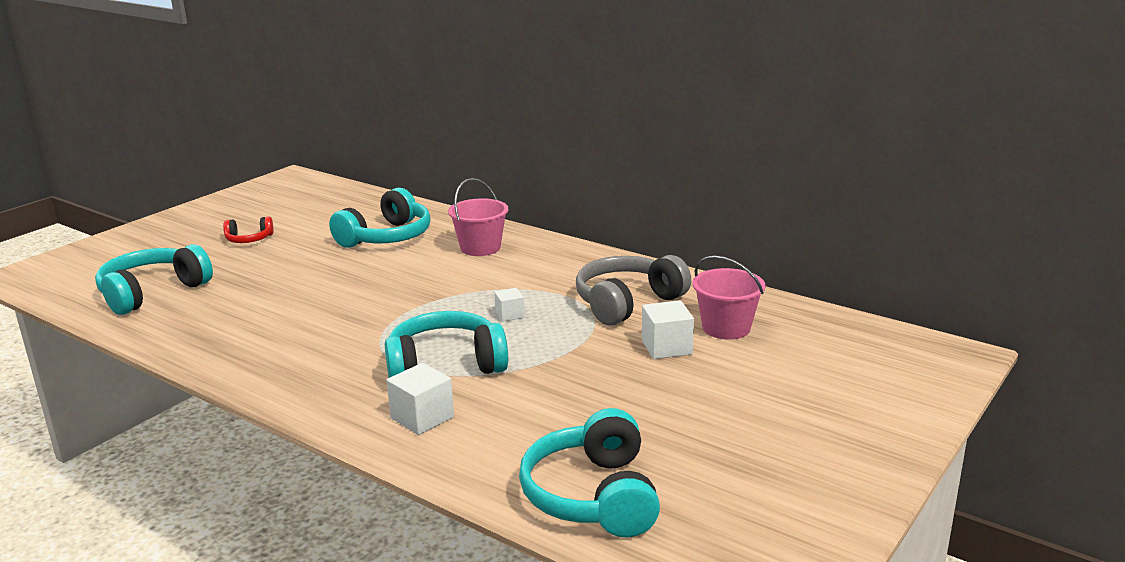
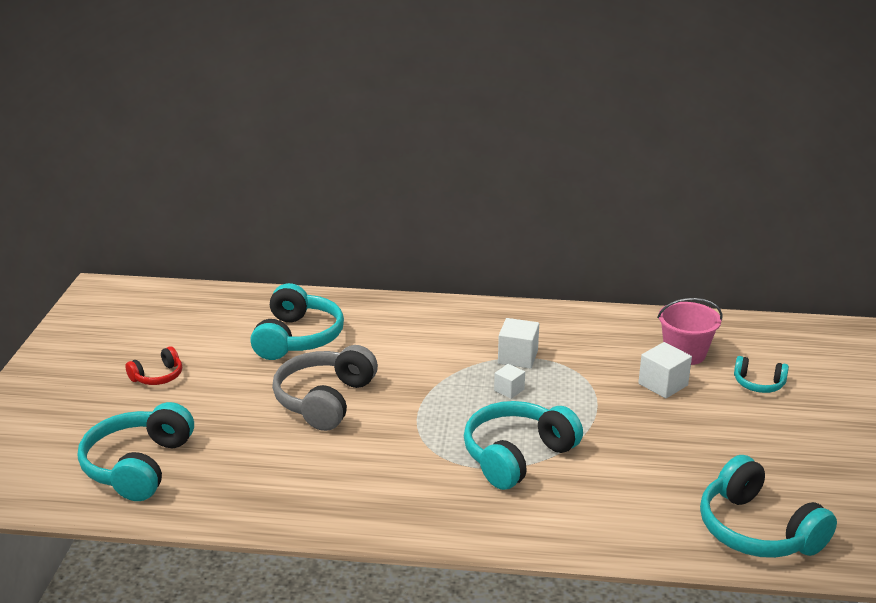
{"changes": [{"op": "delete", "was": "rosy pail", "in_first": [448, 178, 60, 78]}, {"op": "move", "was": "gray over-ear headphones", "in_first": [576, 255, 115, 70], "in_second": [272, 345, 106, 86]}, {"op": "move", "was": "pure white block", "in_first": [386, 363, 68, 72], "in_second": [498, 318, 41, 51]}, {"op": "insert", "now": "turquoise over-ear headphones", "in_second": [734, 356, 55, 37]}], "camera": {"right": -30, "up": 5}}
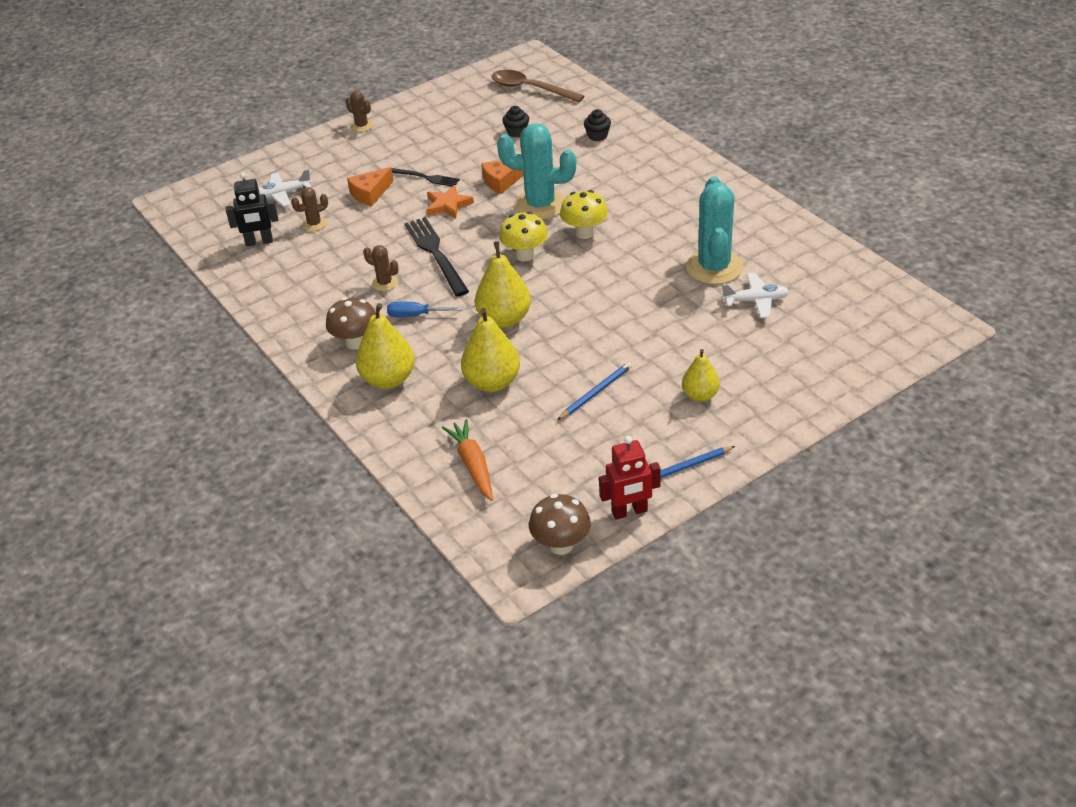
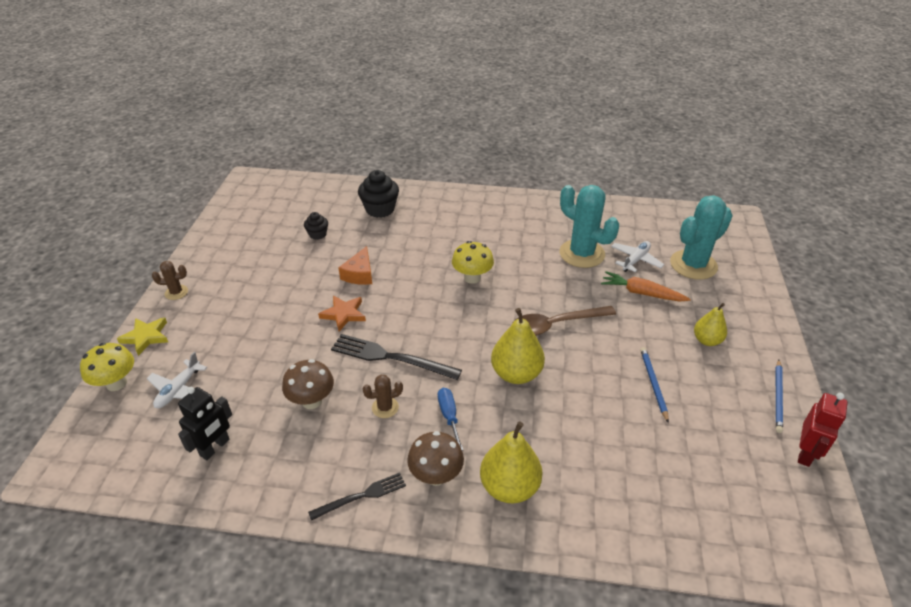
{"changes": [{"op": "move", "was": "dark brown teaspoon", "in_first": [492, 70, 93, 32], "in_second": [517, 306, 99, 30]}, {"op": "resize", "was": "ebony cupcake", "in_first": [584, 109, 27, 32], "in_second": [358, 170, 41, 48], "ratio": 1.75}, {"op": "move", "was": "turquoise cactus", "in_first": [497, 123, 79, 97], "in_second": [670, 196, 63, 84]}, {"op": "delete", "was": "orange cheese", "in_first": [347, 167, 47, 39]}, {"op": "move", "was": "ebony fork", "in_first": [392, 168, 68, 19], "in_second": [308, 473, 98, 48]}, {"op": "delete", "was": "dark brown cactus", "in_first": [291, 187, 37, 44]}, {"op": "move", "was": "golden mushroom", "in_first": [499, 212, 49, 49], "in_second": [80, 343, 54, 48]}, {"op": "rotate", "was": "royal blue screwdriver", "in_first": [387, 302, 75, 15], "in_second": [438, 388, 25, 63], "clockwise": 120}, {"op": "delete", "was": "golden pear fruit", "in_first": [461, 308, 59, 84]}, {"op": "move", "was": "orange toy carrot", "in_first": [442, 419, 51, 82], "in_second": [601, 271, 90, 31]}, {"op": "move", "was": "dark brown mushroom", "in_first": [529, 494, 62, 61], "in_second": [282, 359, 52, 50]}, {"op": "insert", "now": "golden five-pointed star", "in_second": [117, 317, 51, 39]}], "camera": {"right": -50, "up": 0}}
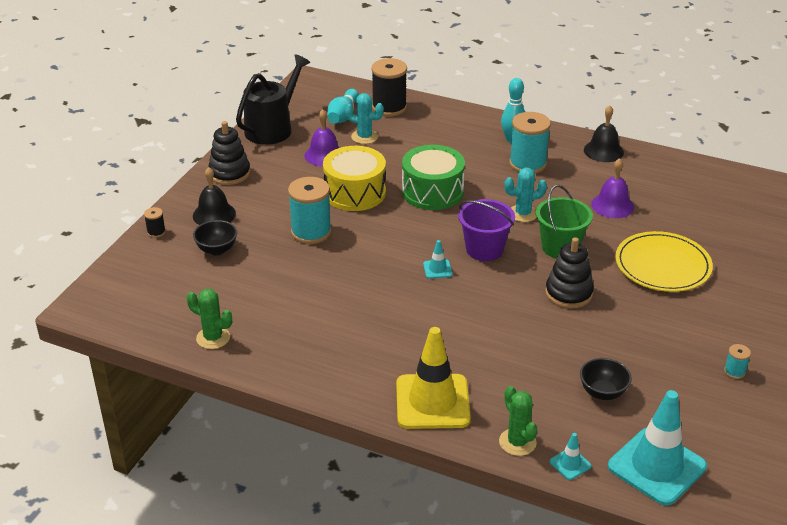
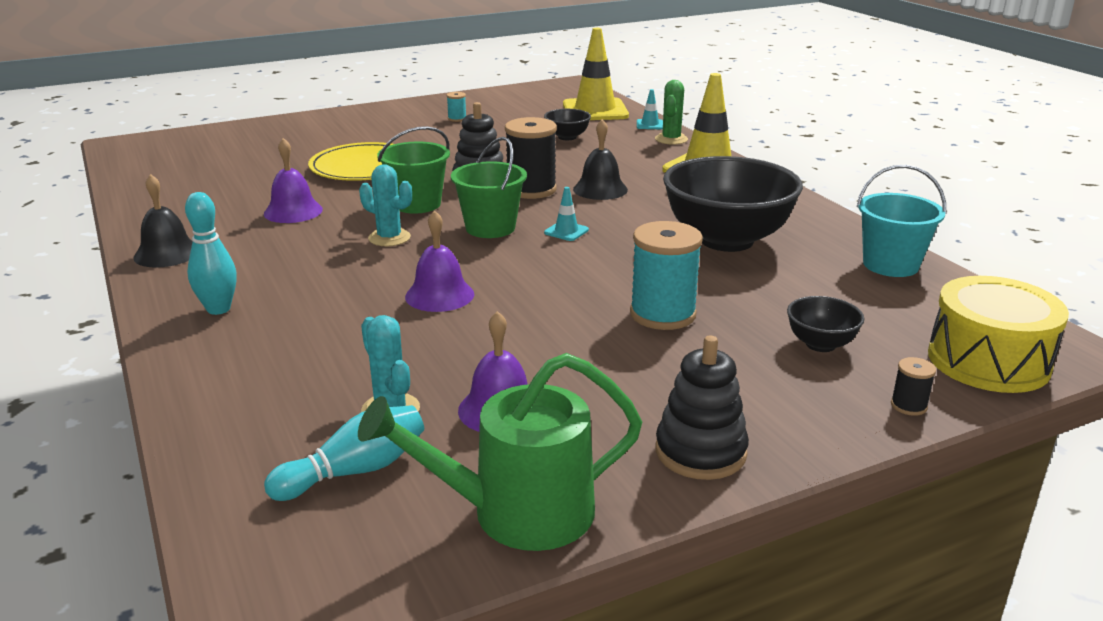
{"changes": [{"op": "recolor", "was": "ebony watering can", "now": "emerald watering can", "in_first": [236, 54, 74, 91], "in_second": [358, 353, 284, 198]}, {"op": "move", "was": "ebony spool", "in_first": [371, 58, 36, 58], "in_second": [505, 117, 52, 82]}, {"op": "delete", "was": "turquoise spool", "in_first": [509, 112, 42, 62]}, {"op": "replace", "was": "emerald snare drum", "now": "purple hand bell", "in_first": [402, 145, 63, 65], "in_second": [405, 210, 69, 102]}, {"op": "move", "was": "golden snare drum", "in_first": [323, 146, 63, 65], "in_second": [928, 276, 141, 117]}, {"op": "move", "was": "ebony hand bell", "in_first": [193, 167, 43, 58], "in_second": [573, 119, 55, 81]}, {"op": "recolor", "was": "purple pail", "now": "emerald pail", "in_first": [458, 199, 57, 62], "in_second": [451, 137, 76, 101]}, {"op": "replace", "was": "emerald cactus", "now": "turquoise pail", "in_first": [187, 289, 45, 60], "in_second": [856, 165, 91, 112]}, {"op": "recolor", "was": "turquoise traffic cone", "now": "golden traffic cone", "in_first": [608, 390, 99, 116], "in_second": [563, 28, 66, 92]}, {"op": "insert", "now": "ebony deep dish", "in_second": [663, 156, 140, 96]}], "camera": {"right": -140, "up": -10}}
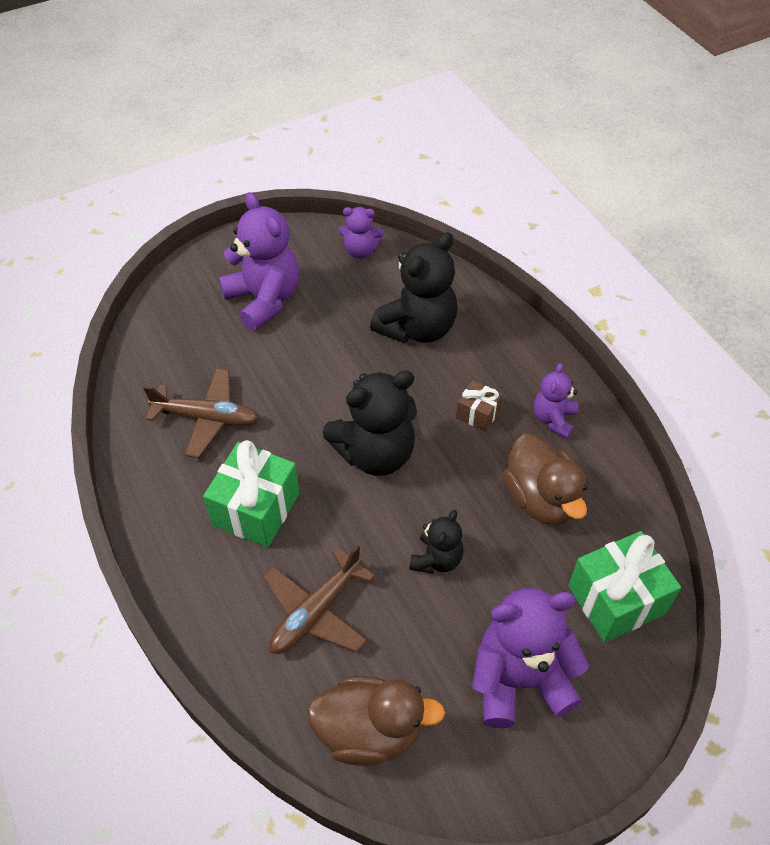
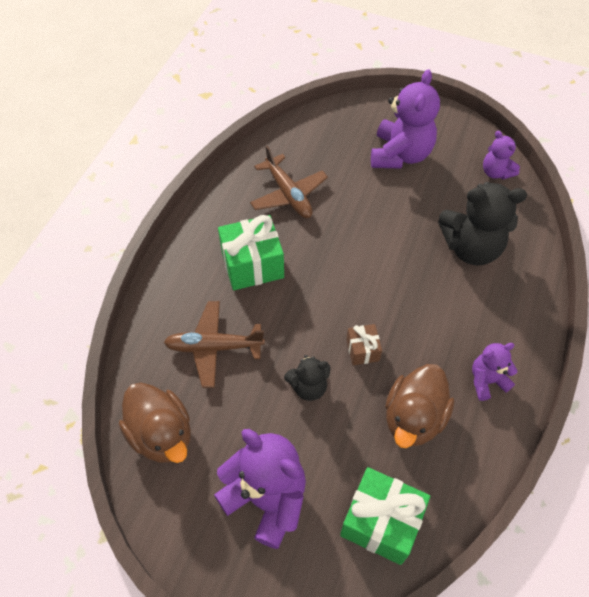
{"changes": [{"op": "delete", "was": "ebony teddy bear", "in_first": [323, 371, 94, 105]}, {"op": "move", "was": "dark brown gift", "in_first": [456, 380, 46, 52], "in_second": [346, 324, 36, 41]}], "camera": {"right": 50, "up": 5}}
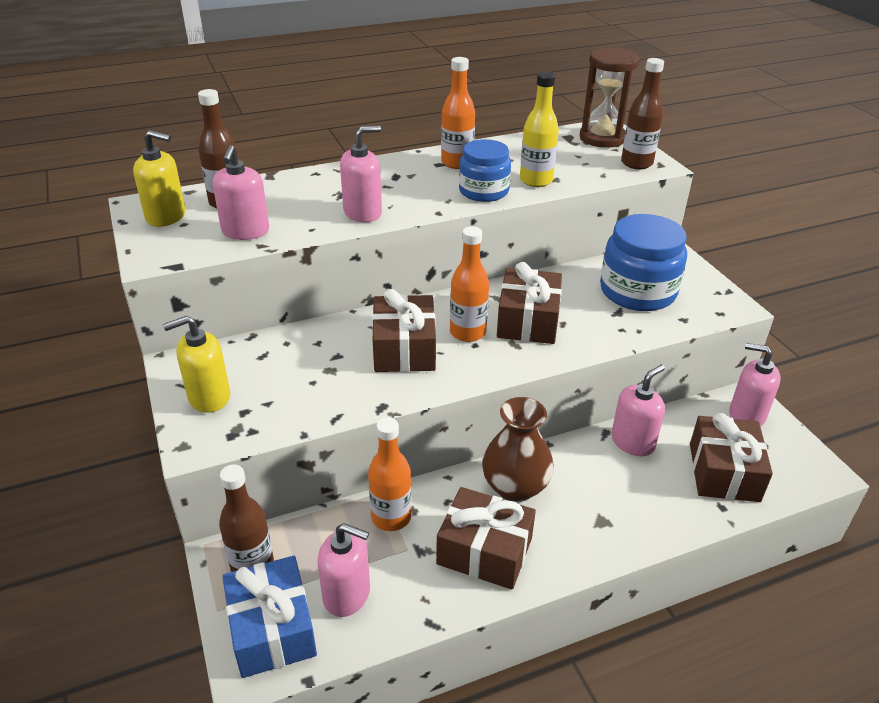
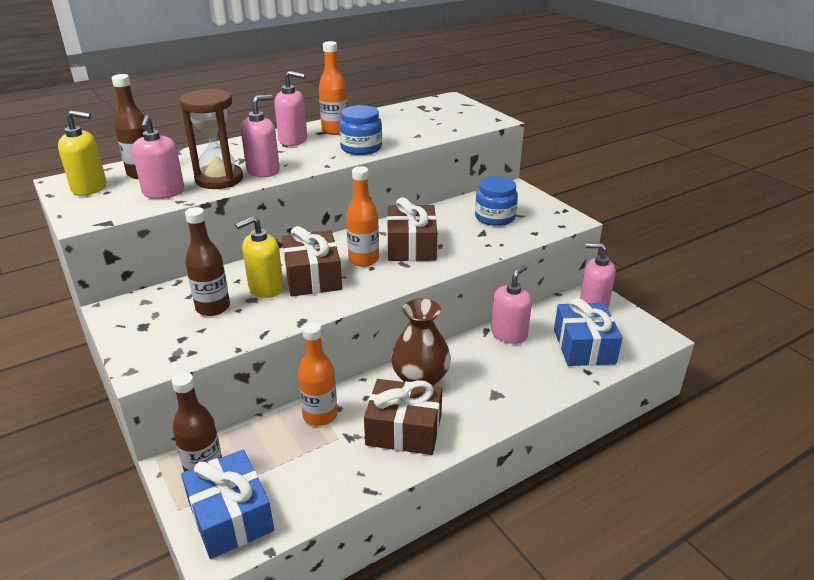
{"changes": [{"op": "move", "was": "dark brown sand timer", "in_first": [580, 48, 60, 100], "in_second": [180, 89, 63, 100]}, {"op": "move", "was": "dark brown flask", "in_first": [621, 58, 43, 111], "in_second": [185, 207, 45, 109]}, {"op": "delete", "was": "golden flask", "in_first": [520, 72, 39, 115]}, {"op": "resize", "was": "royal blue jar", "in_first": [600, 214, 87, 97], "in_second": [475, 176, 43, 50], "ratio": 0.65}, {"op": "move", "was": "golden pump bottle", "in_first": [163, 316, 67, 97], "in_second": [235, 216, 49, 82]}, {"op": "recolor", "was": "dark brown gift", "now": "royal blue gift", "in_first": [690, 413, 83, 89], "in_second": [554, 298, 68, 68]}, {"op": "move", "was": "rosy pump bottle", "in_first": [318, 523, 52, 94], "in_second": [274, 71, 33, 75]}], "camera": {"right": -10, "up": -5}}
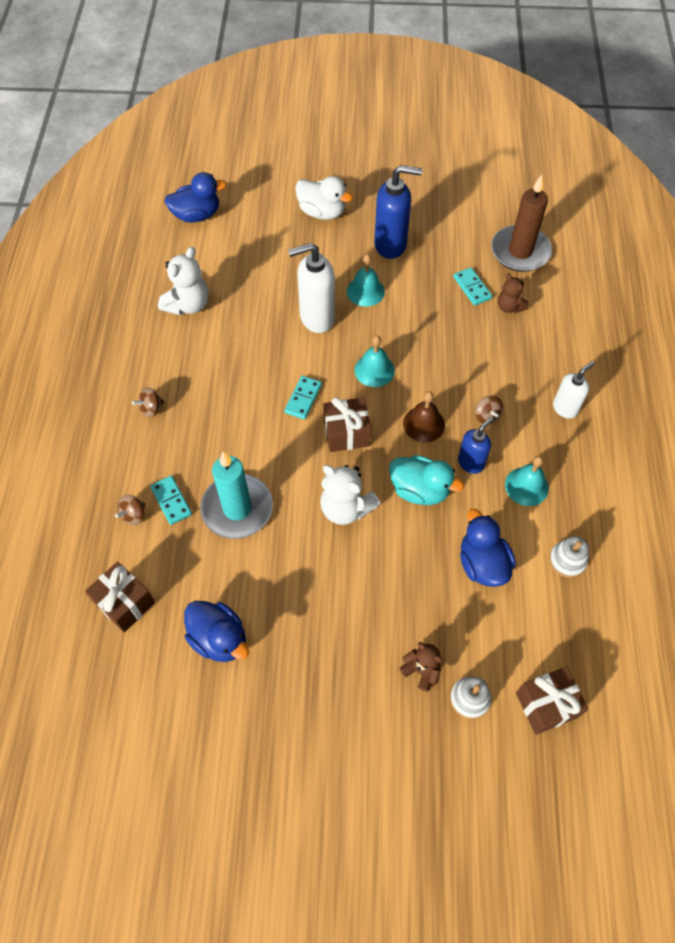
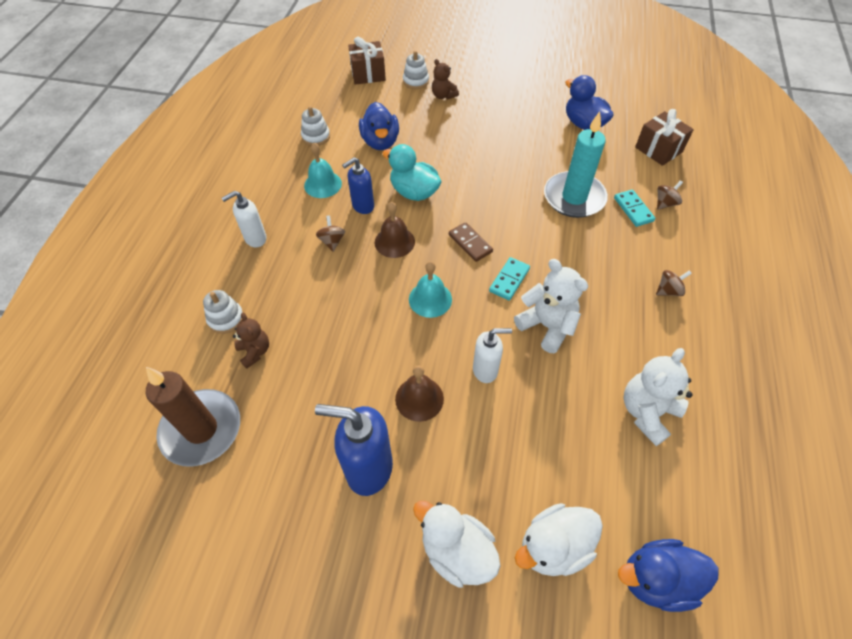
{"changes": [{"op": "resize", "was": "pure white pump bottle", "in_first": [288, 243, 47, 90], "in_second": [473, 328, 39, 55], "ratio": 0.61}, {"op": "recolor", "was": "turquoise hand bell", "now": "dark brown hand bell", "in_first": [347, 254, 38, 53], "in_second": [395, 365, 49, 57]}, {"op": "delete", "was": "turquoise domino piece", "in_first": [453, 267, 39, 39]}, {"op": "replace", "was": "dark brown gift", "now": "dark brown domino piece", "in_first": [323, 397, 48, 55], "in_second": [449, 222, 44, 40]}, {"op": "move", "was": "pure white teddy bear", "in_first": [320, 465, 60, 60], "in_second": [514, 259, 74, 94]}, {"op": "insert", "now": "pure white stacking rings", "in_second": [203, 290, 40, 44]}, {"op": "insert", "now": "pure white duck", "in_second": [515, 503, 88, 73]}], "camera": {"right": -170, "up": -5}}
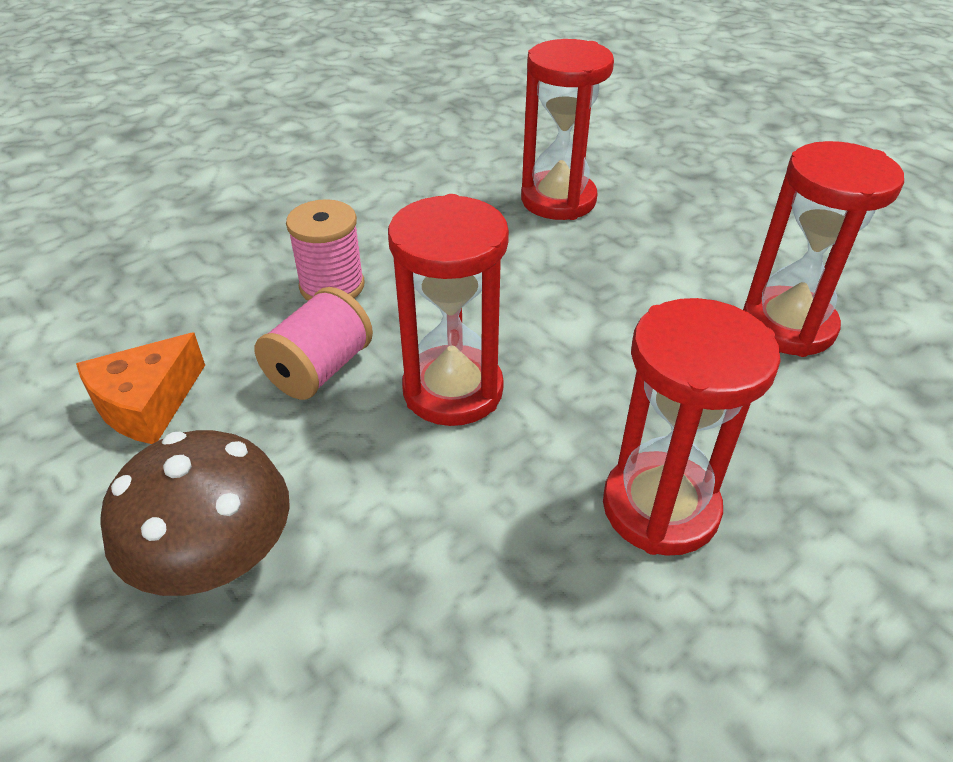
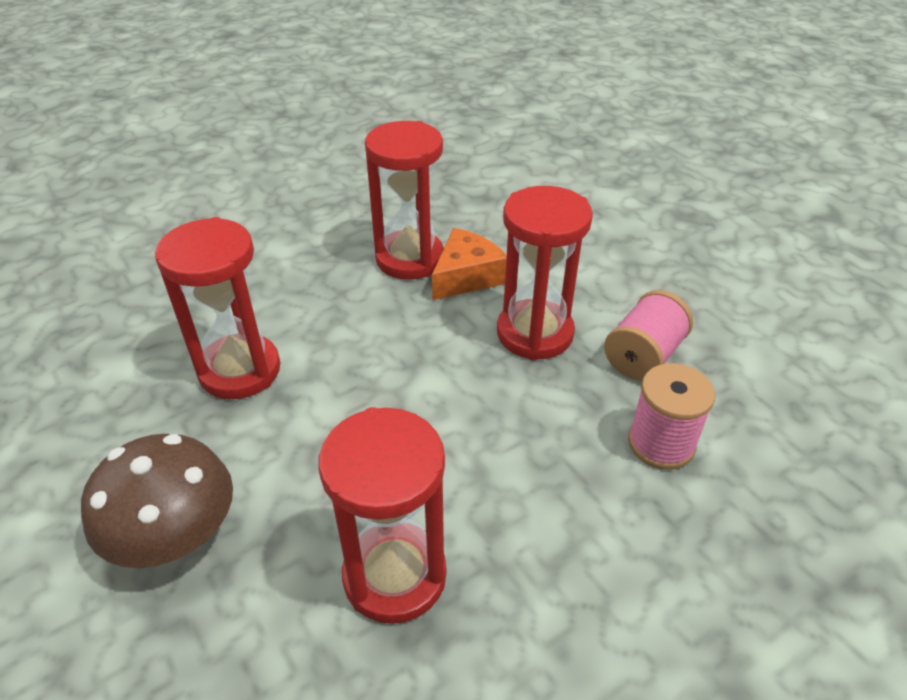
{"changes": [{"op": "move", "was": "orange cheese", "in_first": [76, 332, 129, 112], "in_second": [432, 228, 75, 72]}, {"op": "move", "was": "dark brown mushroom", "in_first": [100, 430, 190, 166], "in_second": [81, 434, 152, 134]}], "camera": {"right": -175, "up": 0}}
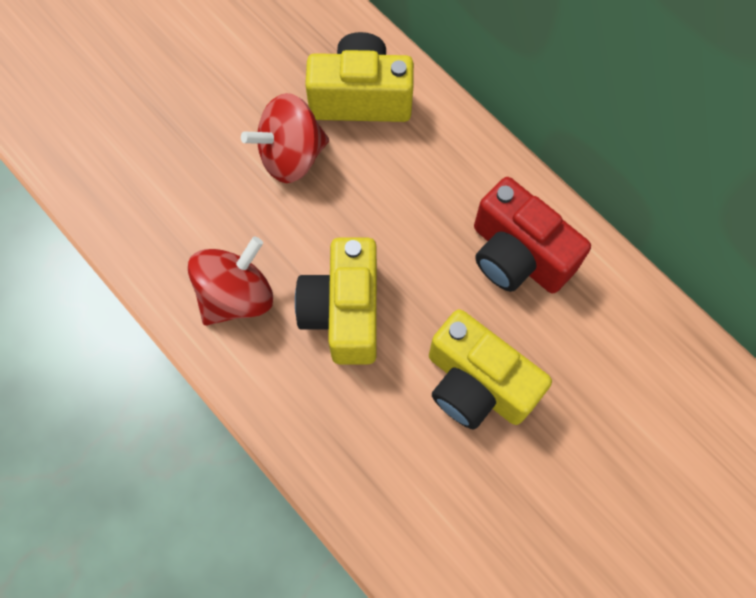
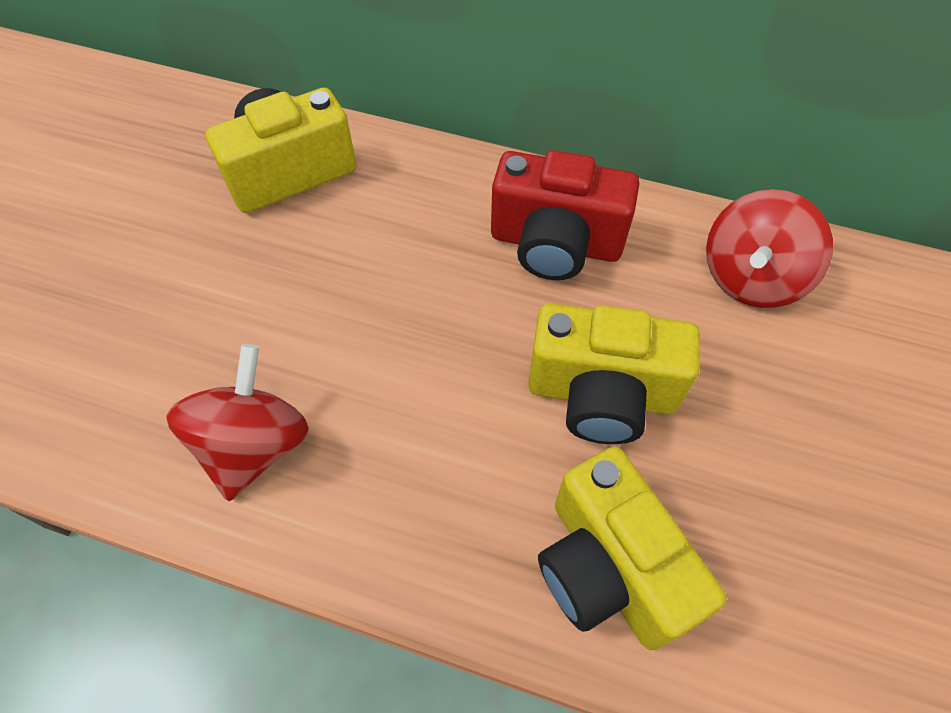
{"changes": [{"op": "move", "was": "scarlet toy top", "in_first": [241, 93, 88, 90], "in_second": [706, 189, 127, 119]}, {"op": "move", "was": "golden camera", "in_first": [295, 238, 82, 126], "in_second": [538, 446, 188, 204]}], "camera": {"right": -30, "up": -10}}
